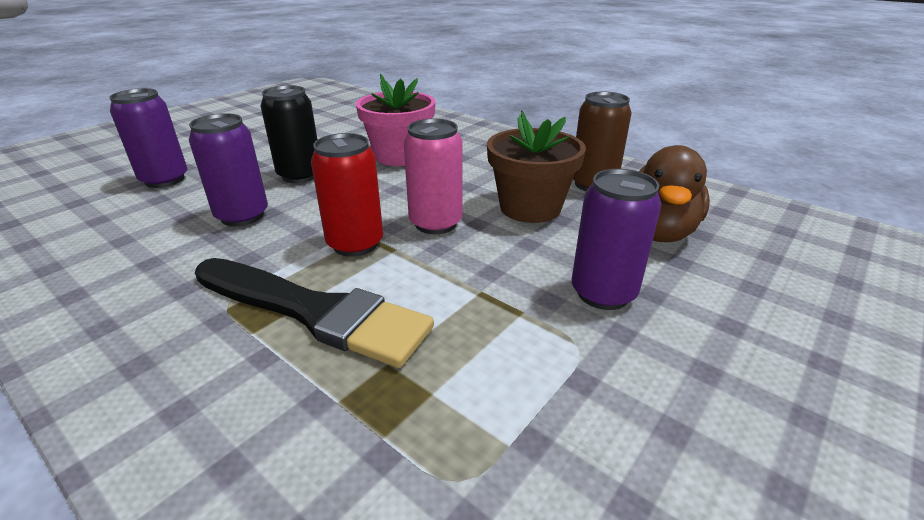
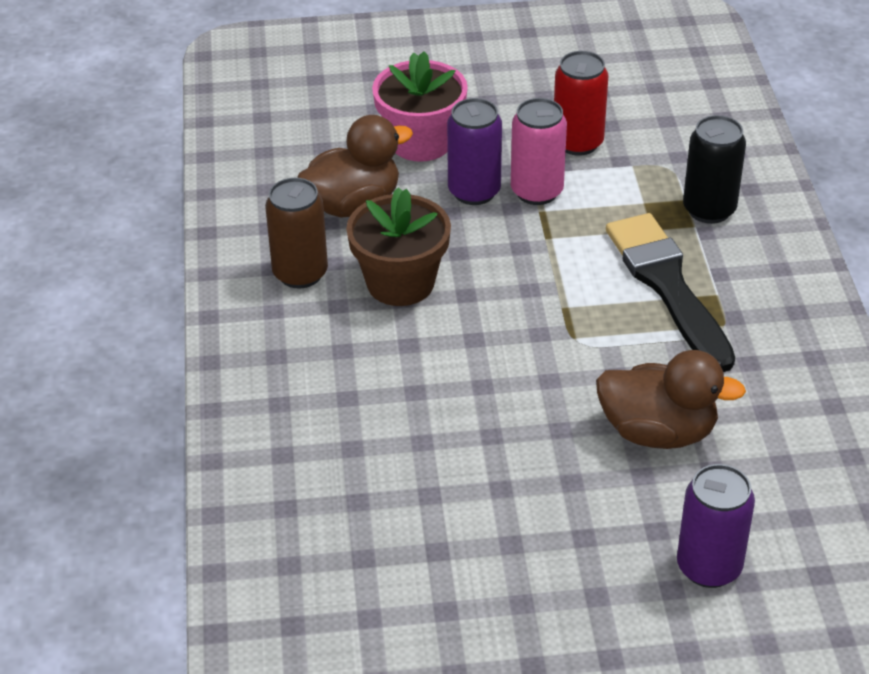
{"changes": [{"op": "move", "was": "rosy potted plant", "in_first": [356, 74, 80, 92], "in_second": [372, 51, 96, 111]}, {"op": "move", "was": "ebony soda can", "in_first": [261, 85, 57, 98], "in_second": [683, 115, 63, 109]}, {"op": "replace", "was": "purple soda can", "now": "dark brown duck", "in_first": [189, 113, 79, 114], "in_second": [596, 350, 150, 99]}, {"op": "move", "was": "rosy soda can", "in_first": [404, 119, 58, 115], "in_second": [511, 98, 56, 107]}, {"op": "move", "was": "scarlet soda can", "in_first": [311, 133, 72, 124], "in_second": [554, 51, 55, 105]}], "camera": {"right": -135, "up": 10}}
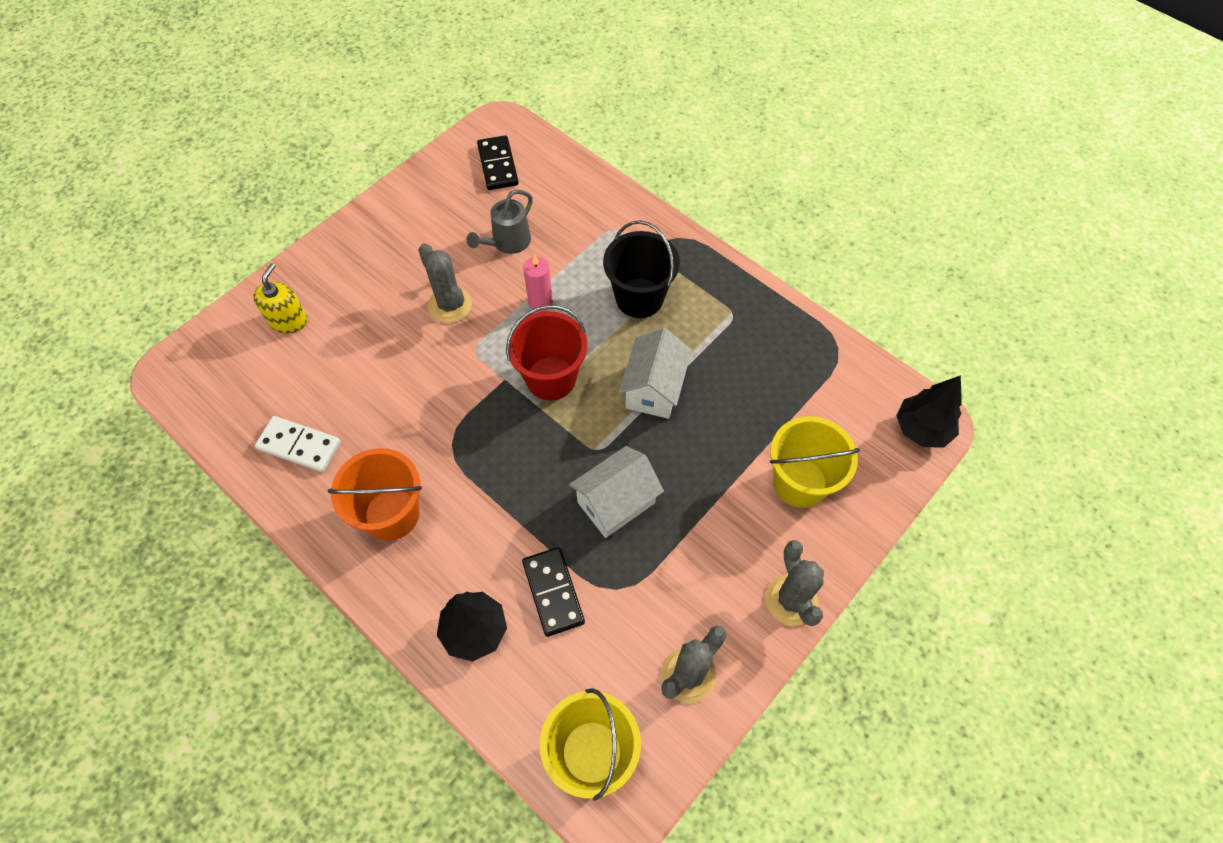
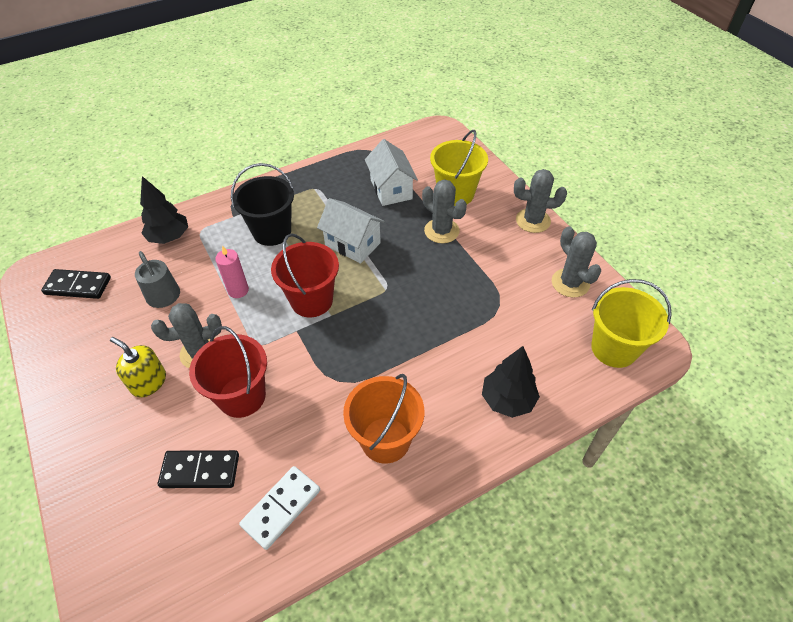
{"changes": [{"op": "move", "was": "golden pump bottle", "in_first": [253, 263, 54, 70], "in_second": [110, 337, 56, 60]}, {"op": "move", "was": "ebony toy tree", "in_first": [896, 375, 66, 72], "in_second": [140, 176, 48, 68]}, {"op": "move", "was": "pure white house", "in_first": [569, 446, 95, 92], "in_second": [365, 139, 53, 67]}, {"op": "move", "was": "ebony domino piece", "in_first": [522, 547, 63, 90], "in_second": [158, 450, 81, 38]}, {"op": "insert", "now": "gray cactus", "in_second": [422, 179, 45, 64]}, {"op": "insert", "now": "scarlet pail", "in_second": [189, 326, 78, 92]}], "camera": {"right": -70, "up": -10}}
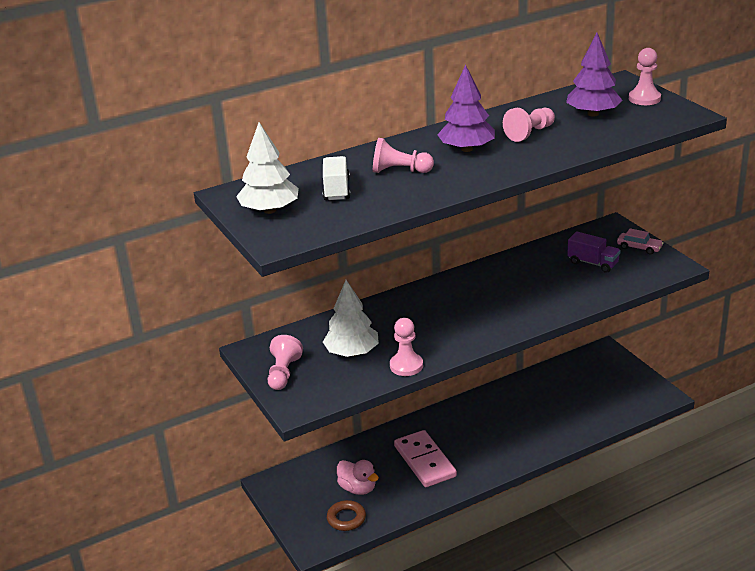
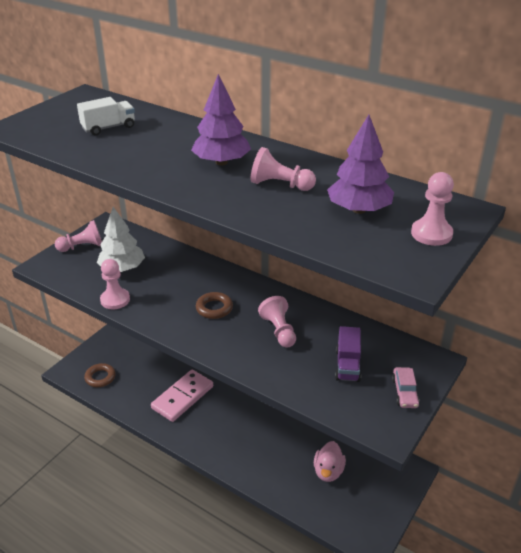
{"changes": [{"op": "delete", "was": "pure white toy tree", "in_first": [236, 122, 63, 92]}, {"op": "move", "was": "rosy game pawn", "in_first": [373, 138, 61, 35], "in_second": [258, 296, 38, 52]}, {"op": "move", "was": "rosy duck", "in_first": [337, 460, 42, 35], "in_second": [314, 441, 32, 41]}, {"op": "insert", "now": "dark brown ring", "in_second": [196, 292, 37, 27]}], "camera": {"right": 60, "up": 5}}
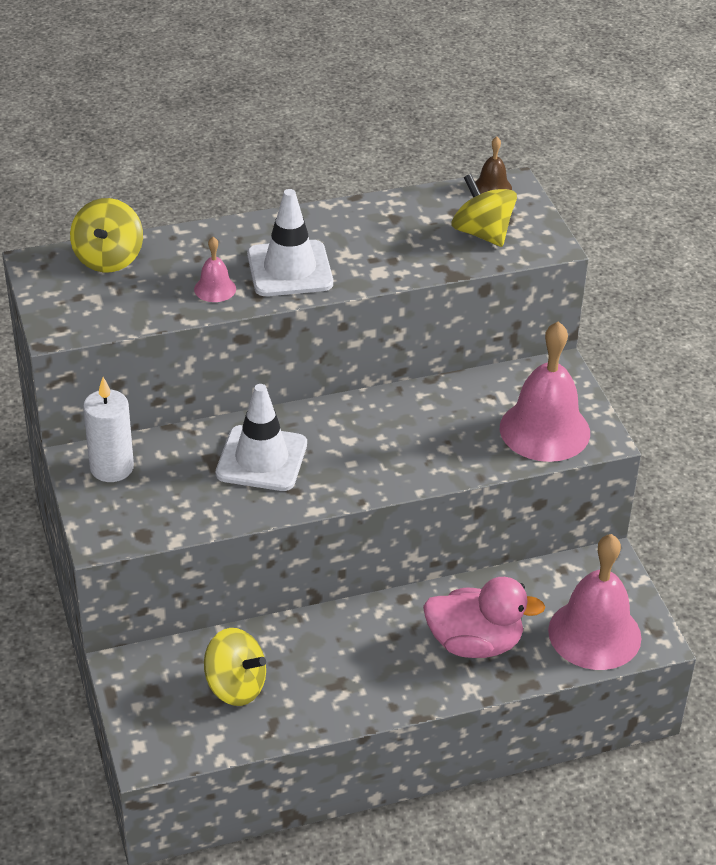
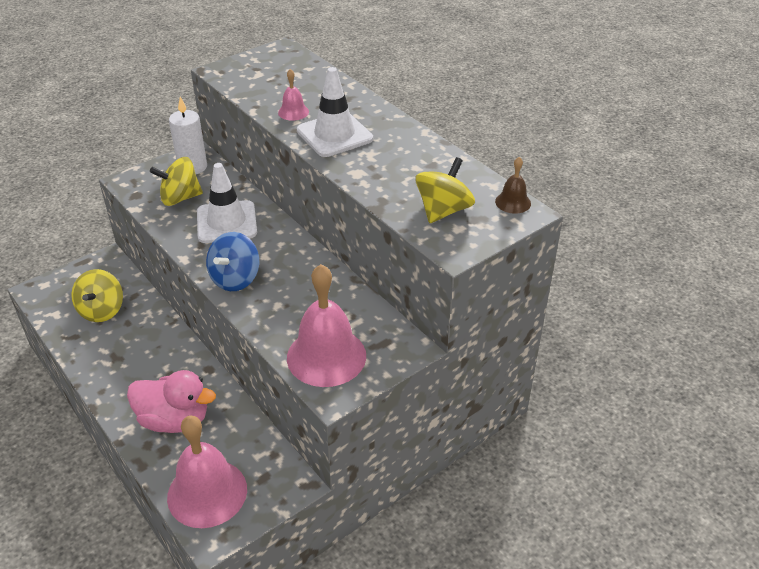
{"changes": [{"op": "move", "was": "golden toy top", "in_first": [70, 198, 73, 75], "in_second": [150, 157, 53, 49]}, {"op": "rotate", "was": "rosy duck", "in_first": [423, 577, 122, 81], "in_second": [127, 370, 89, 63], "clockwise": -60}, {"op": "insert", "now": "royal blue toy top", "in_second": [206, 232, 53, 59]}], "camera": {"right": 70, "up": 0}}
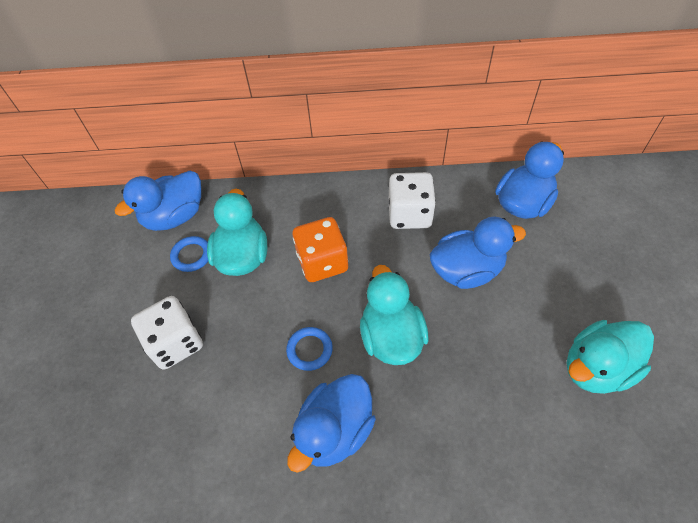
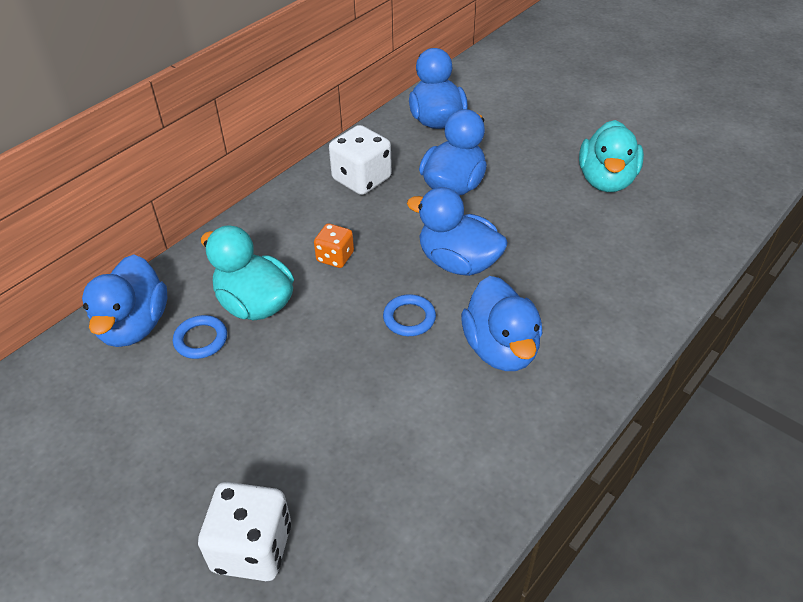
{"changes": [{"op": "resize", "was": "orange dice", "in_first": [293, 217, 55, 65], "in_second": [314, 223, 40, 45], "ratio": 0.59}, {"op": "recolor", "was": "turquoise duck", "now": "royal blue duck", "in_first": [360, 265, 69, 100], "in_second": [407, 187, 101, 89]}, {"op": "move", "was": "pure white dice", "in_first": [131, 296, 72, 74], "in_second": [198, 482, 93, 99]}], "camera": {"right": -50, "up": -10}}
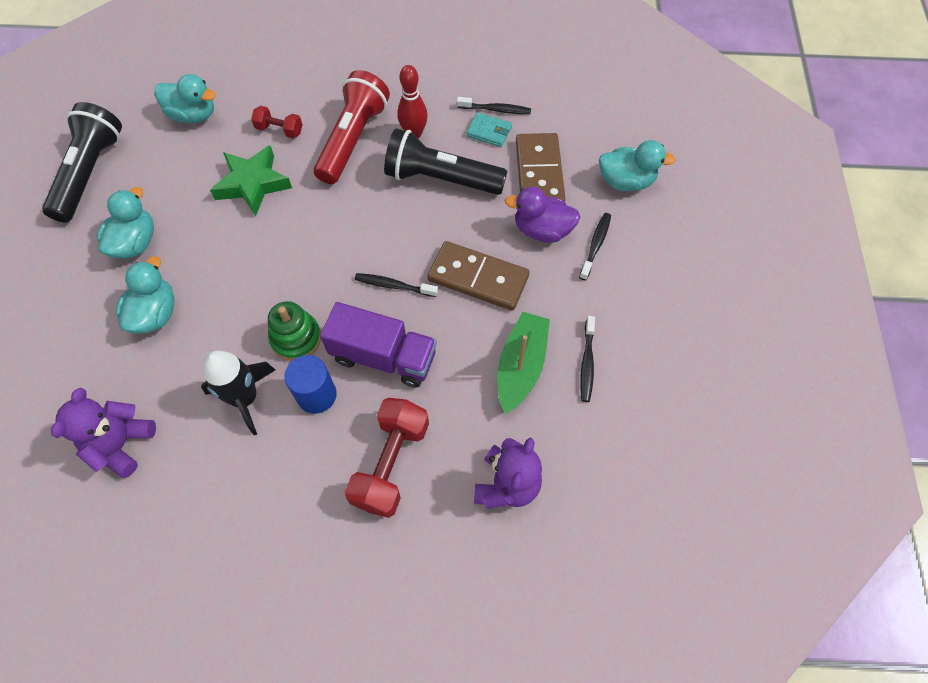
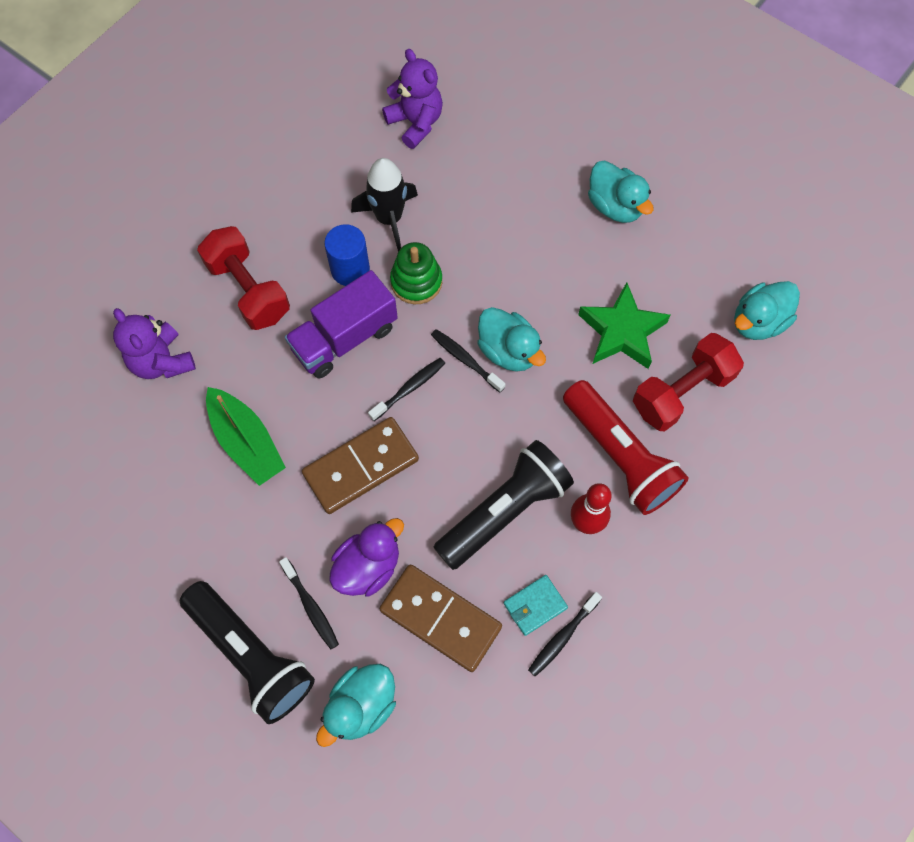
{"changes": [{"op": "move", "was": "ebony pocket torch", "in_first": [42, 102, 80, 121], "in_second": [180, 581, 135, 143]}, {"op": "resize", "was": "scarlet dumbbell", "in_first": [251, 106, 51, 32], "in_second": [633, 333, 111, 99], "ratio": 1.84}, {"op": "move", "was": "turquoise duck", "in_first": [116, 256, 58, 78], "in_second": [477, 307, 69, 65]}, {"op": "move", "was": "ebony toothbrush", "in_first": [580, 316, 15, 86], "in_second": [431, 329, 75, 63]}], "camera": {"right": 125, "up": 5}}
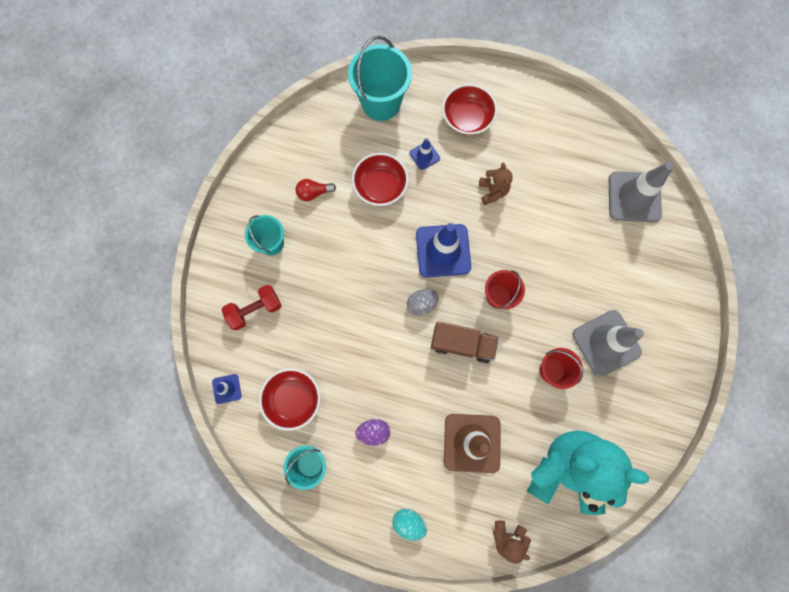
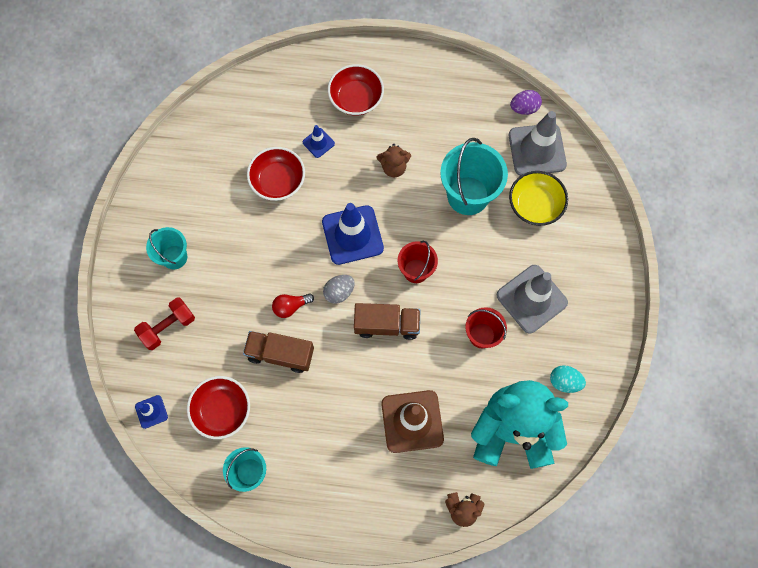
{"changes": [{"op": "move", "was": "turquoise pail", "in_first": [348, 36, 64, 85], "in_second": [440, 138, 68, 77]}, {"op": "rotate", "was": "dark brown teddy bear", "in_first": [479, 162, 34, 43], "in_second": [377, 144, 34, 33], "clockwise": 105}, {"op": "move", "was": "scarlet bulb", "in_first": [296, 179, 40, 22], "in_second": [272, 293, 42, 25]}, {"op": "move", "was": "purple egg shape", "in_first": [355, 419, 35, 27], "in_second": [510, 90, 32, 25]}, {"op": "move", "was": "turquoise egg shape", "in_first": [392, 509, 35, 31], "in_second": [550, 365, 36, 28]}, {"op": "insert", "now": "golden deep dish", "in_second": [509, 171, 59, 55]}, {"op": "insert", "now": "dark brown lorry", "in_second": [243, 331, 71, 42]}], "camera": {"right": -10, "up": -5}}
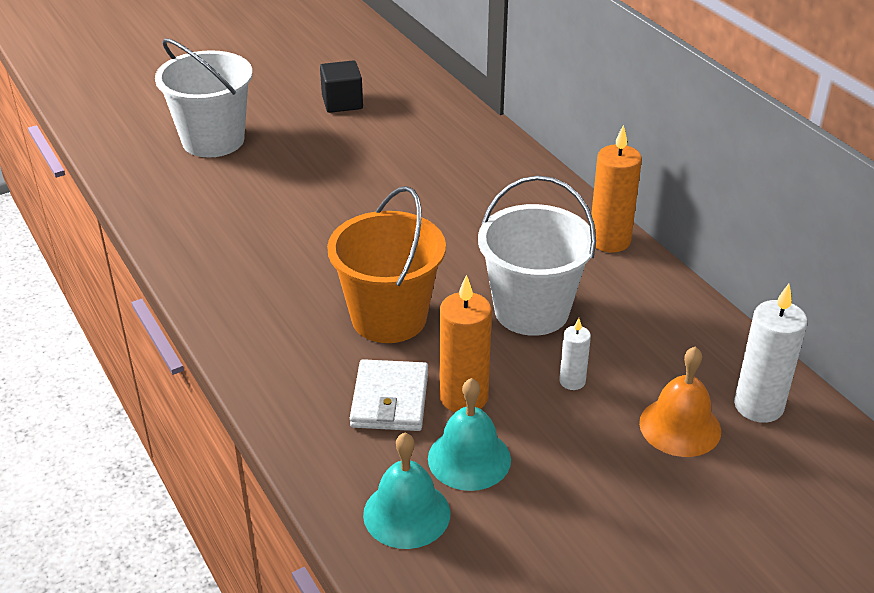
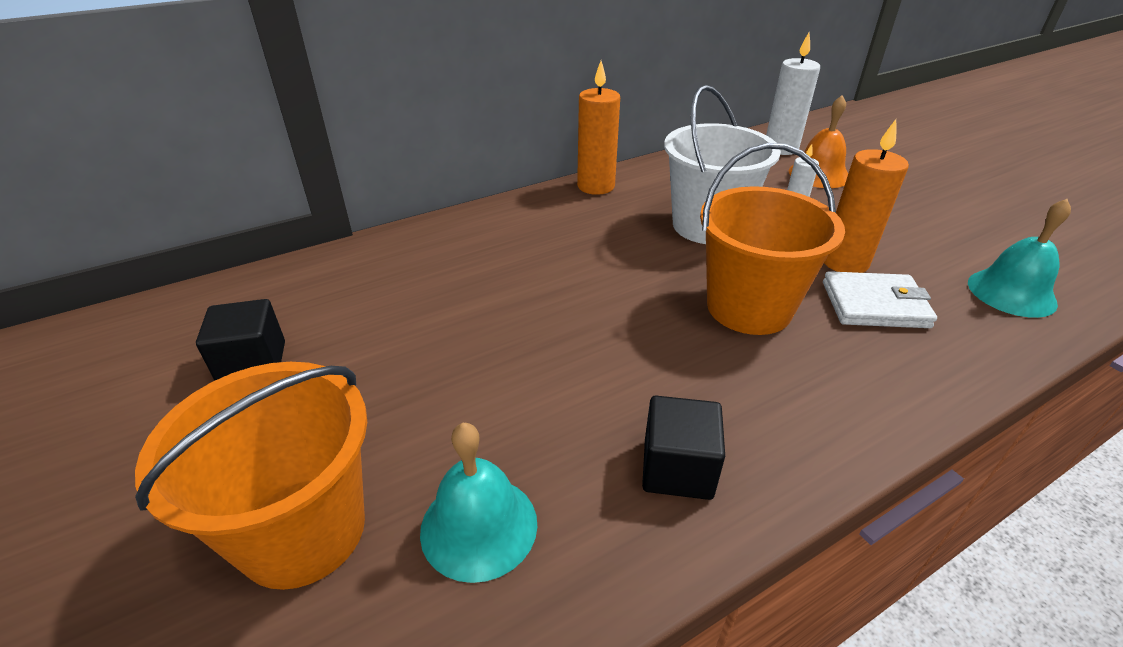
{"changes": [{"op": "recolor", "was": "pure white pail", "now": "orange pail", "in_first": [155, 38, 98, 119], "in_second": [135, 362, 232, 228]}, {"op": "move", "was": "turquoise hand bell", "in_first": [428, 378, 83, 113], "in_second": [420, 423, 117, 160]}, {"op": "insert", "now": "ebony block", "in_second": [642, 396, 83, 104]}], "camera": {"right": -90, "up": 0}}
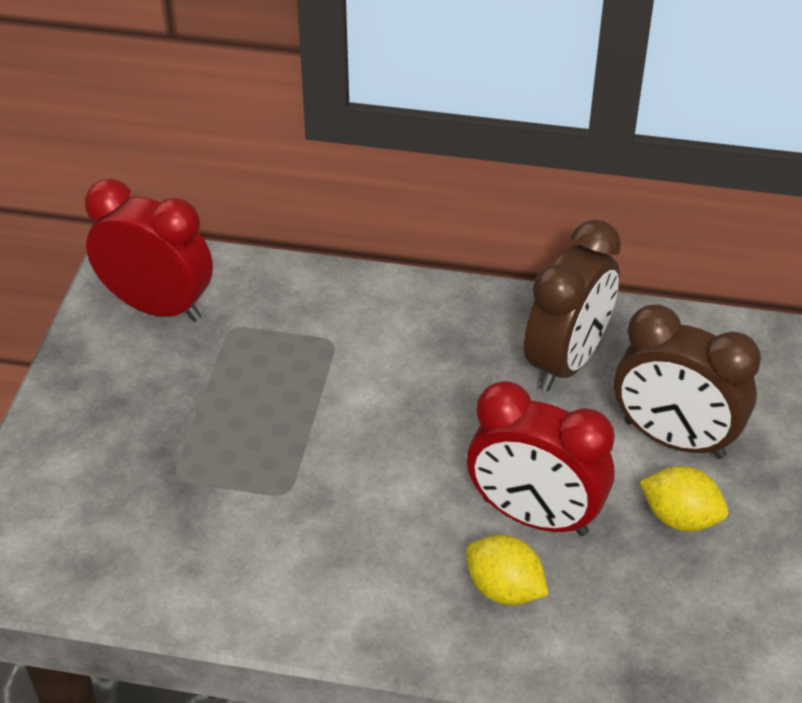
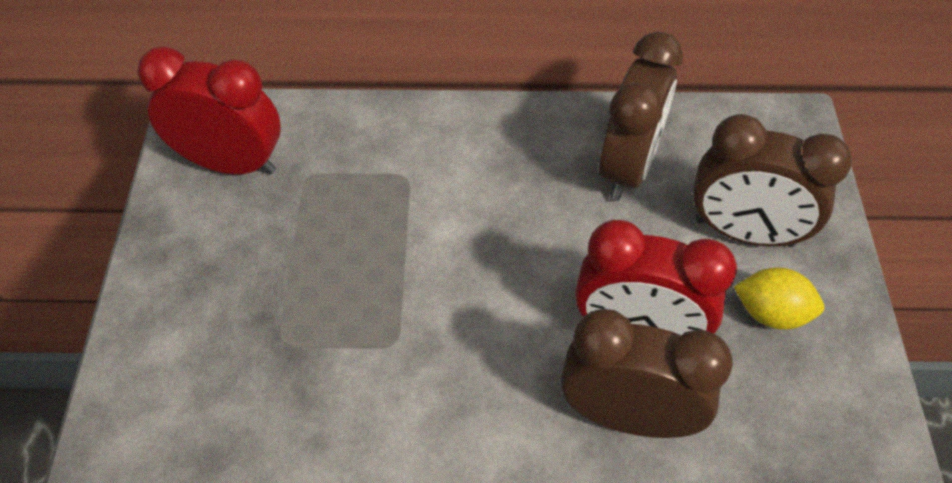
{"changes": [{"op": "replace", "was": "golden toy lemon", "now": "dark brown alarm clock", "in_first": [466, 535, 83, 70], "in_second": [561, 309, 172, 129]}], "camera": {"right": -10, "up": 10}}
